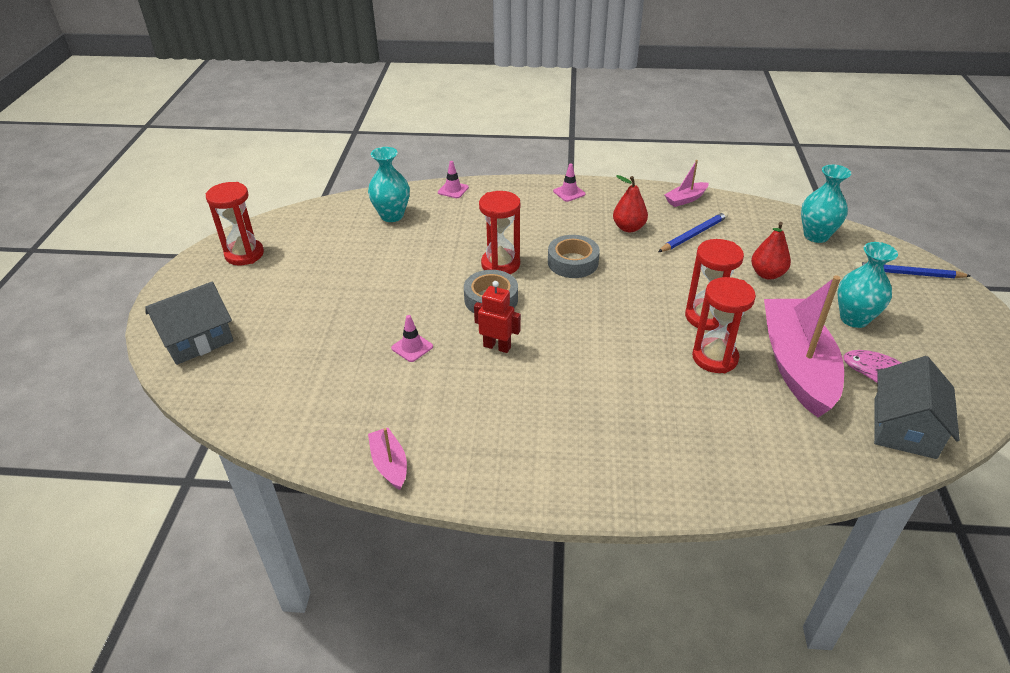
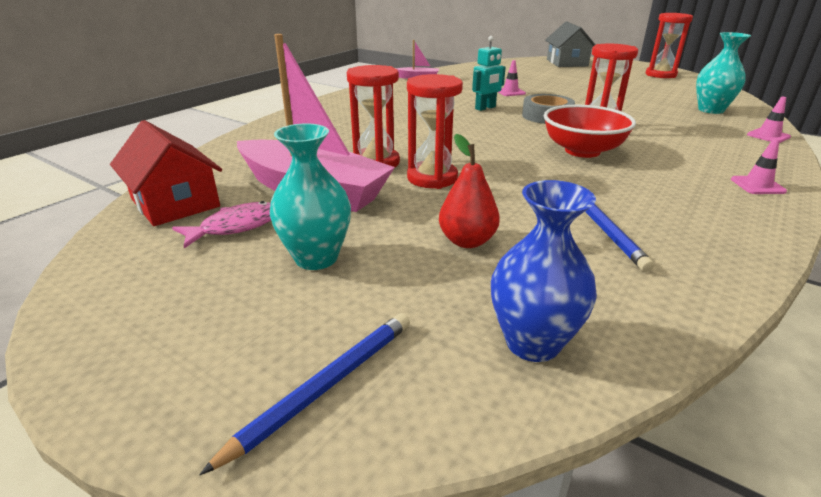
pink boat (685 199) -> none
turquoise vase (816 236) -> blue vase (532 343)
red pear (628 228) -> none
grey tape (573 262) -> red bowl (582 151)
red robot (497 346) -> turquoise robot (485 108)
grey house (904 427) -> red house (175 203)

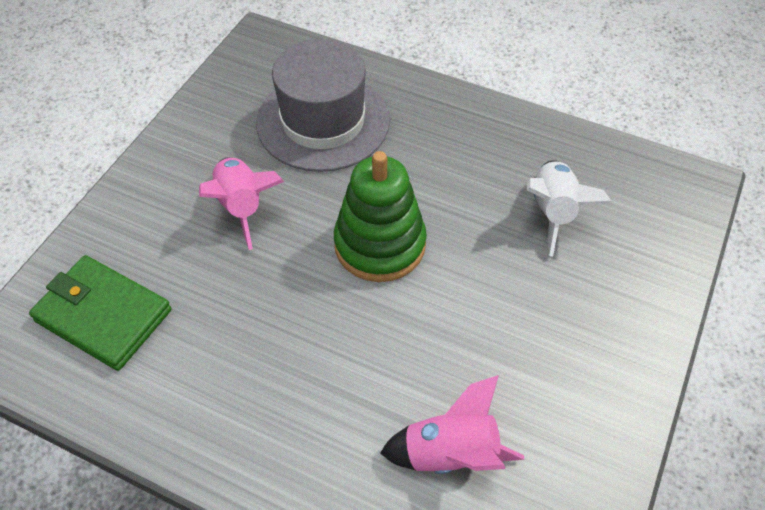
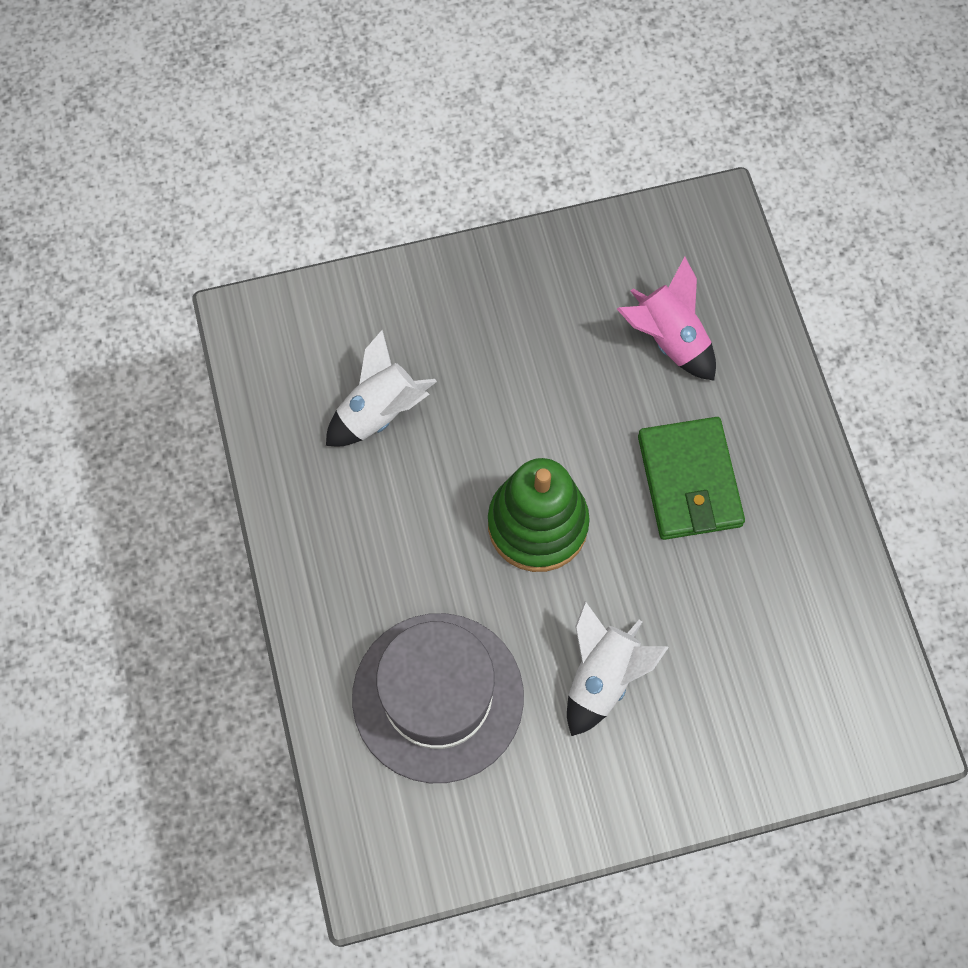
pink rocket (242 207) -> white rocket (602 677)
green wallet (103 315) -> green wallet (689 481), relocated

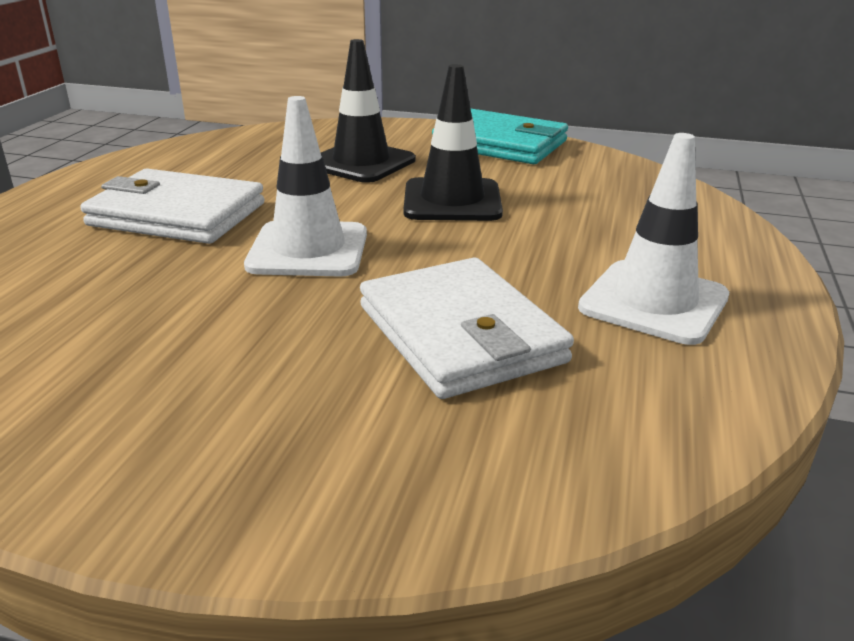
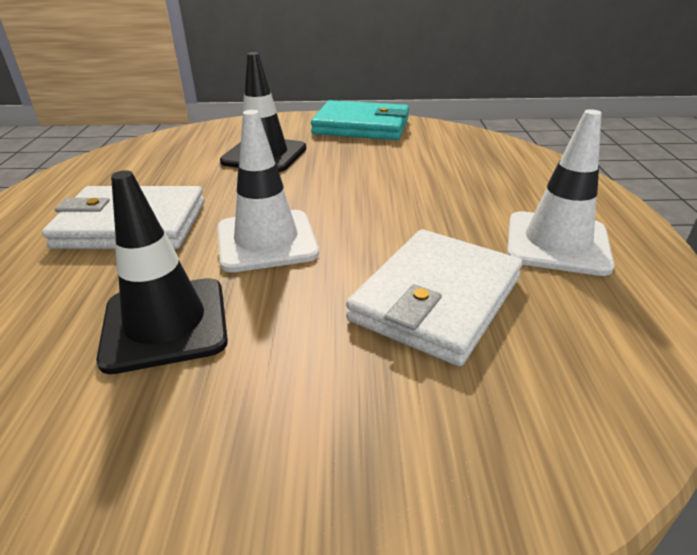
black traffic cone (452 201) -> black traffic cone (165 324), relocated
white wallet (459 334) -> white wallet (436 299), 75 degrees clockwise

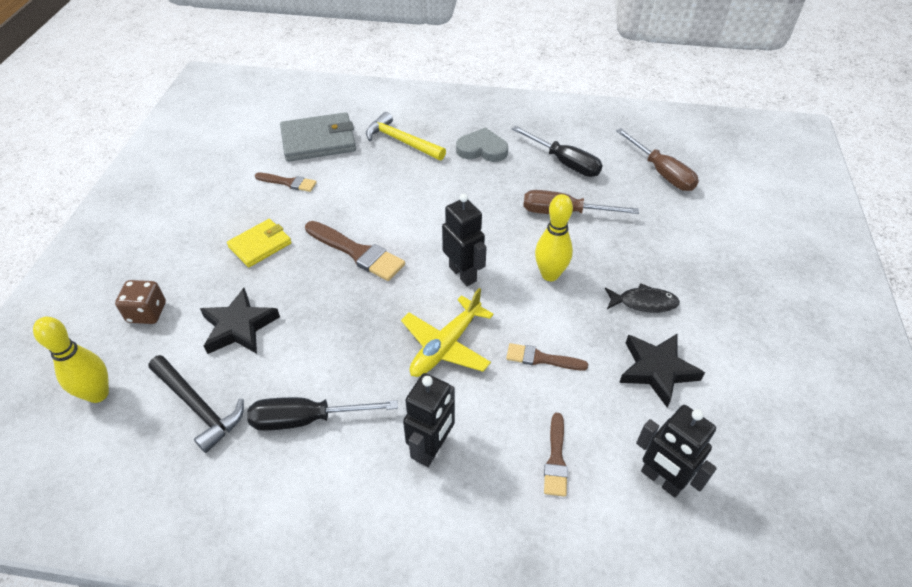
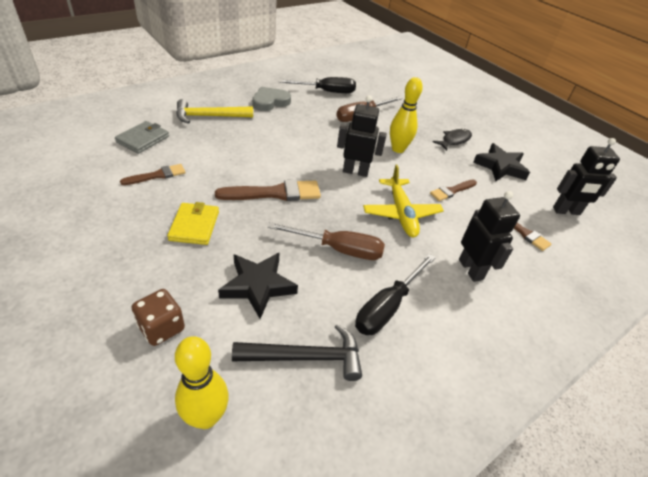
grey wallet (319 141) -> grey wallet (143 139), x0.63
brown screwdriver (661 172) -> brown screwdriver (338 249), relocated

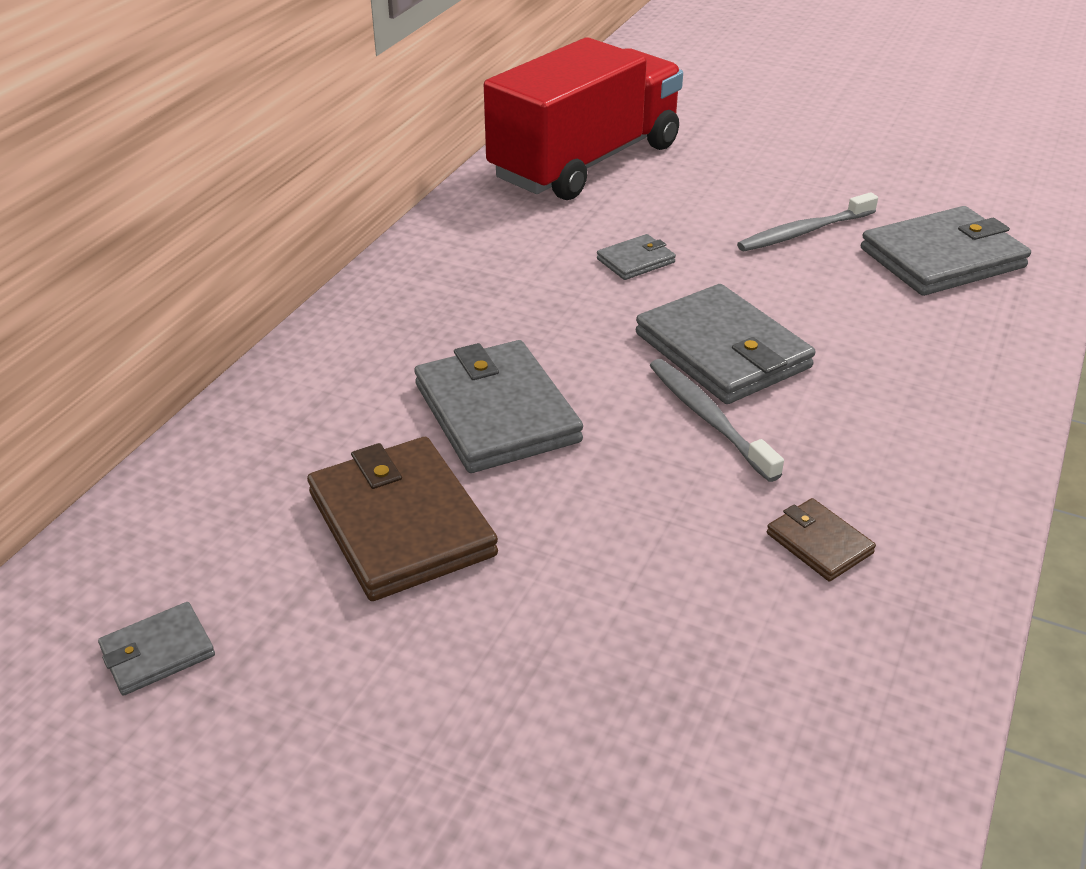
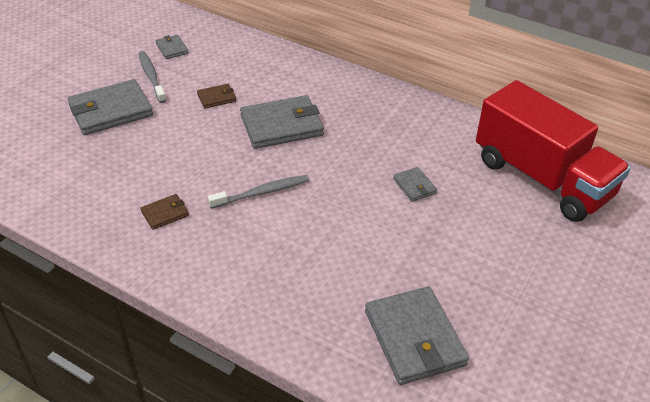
grey toothbrush (803 232) -> grey toothbrush (151 77), relocated
grey wallet (722 351) -> grey wallet (111 111), relocated
brown wallet (401 523) -> brown wallet (217 98), x0.48

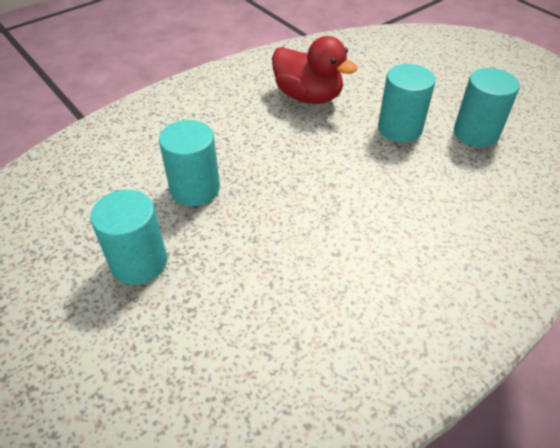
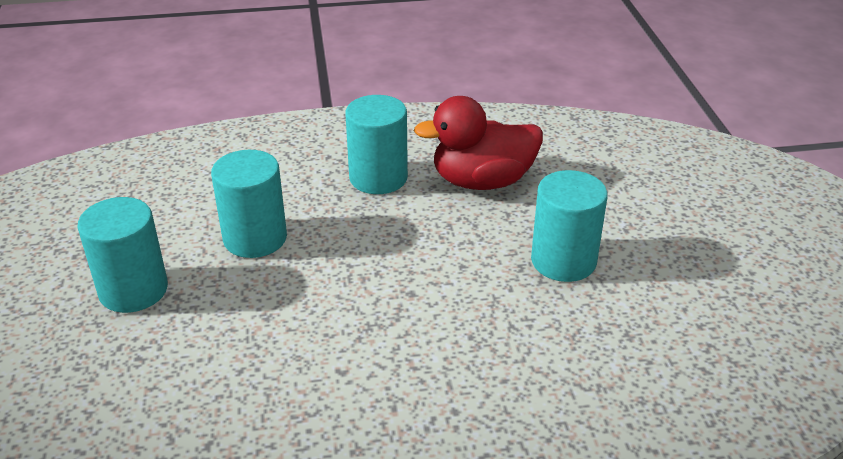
red duck (308 96) -> red duck (482 181), 105 degrees clockwise
turquoise cylinder (476 133) -> turquoise cylinder (378 178), relocated

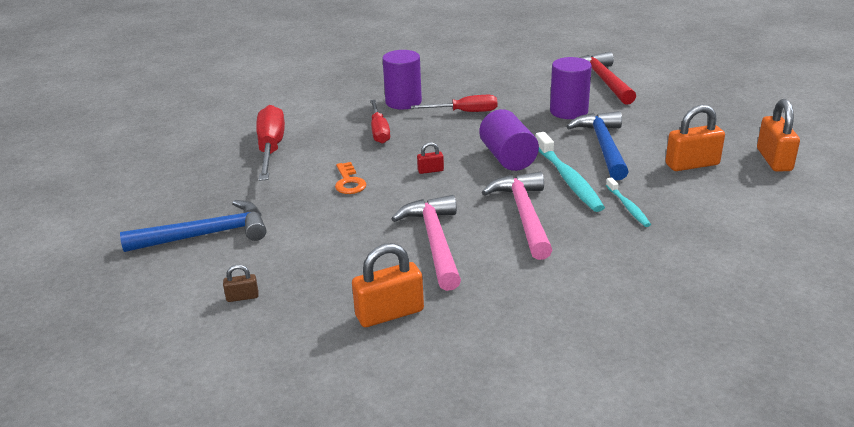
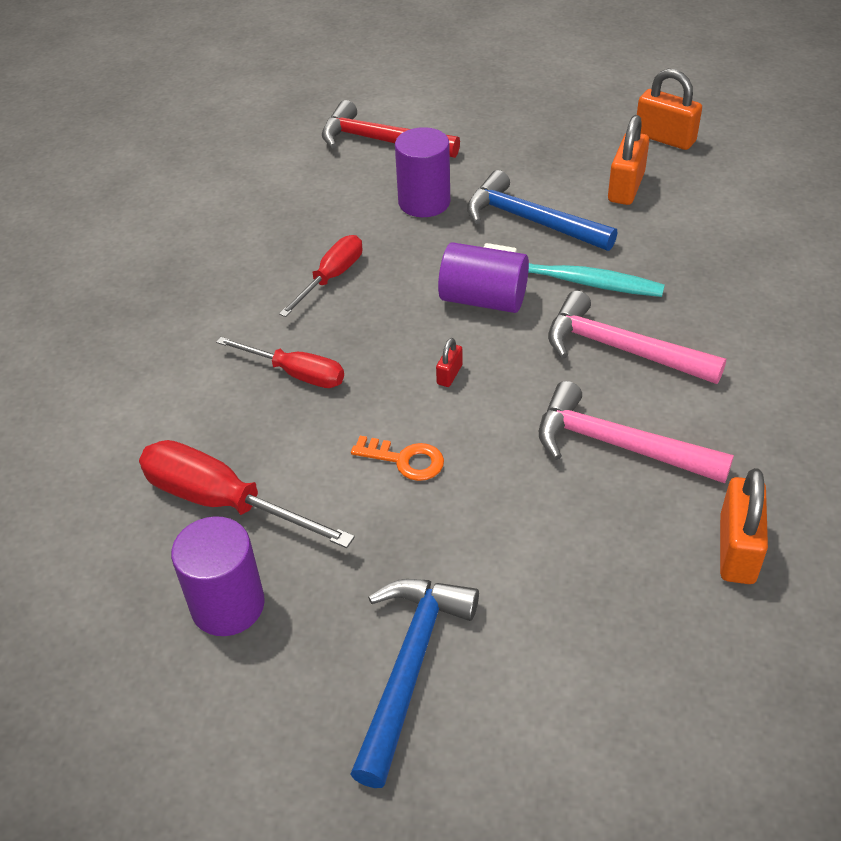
purple cylinder (403 102) -> purple cylinder (228 605), relocated
turquoise toothbrush (628 207) -> none
brown padlock (242 297) -> none

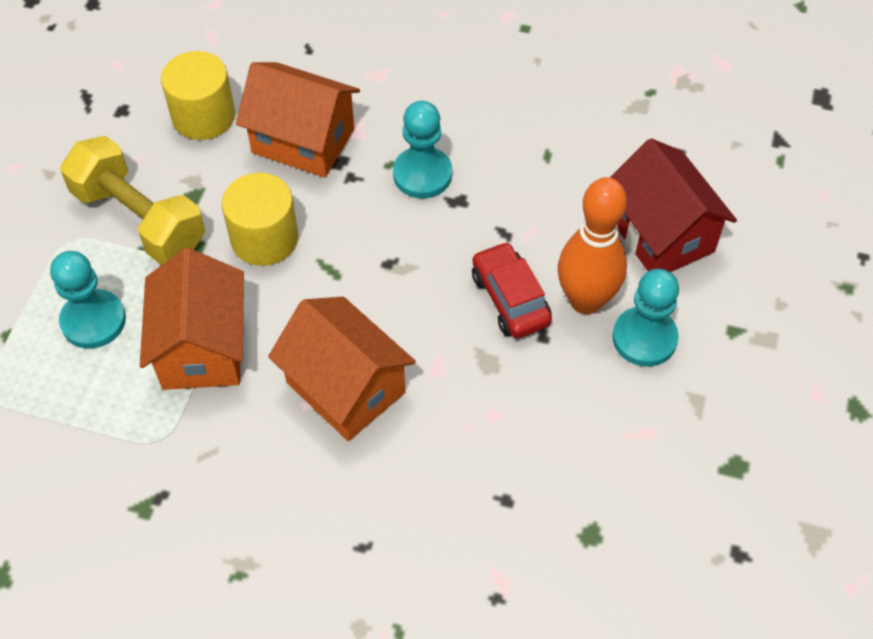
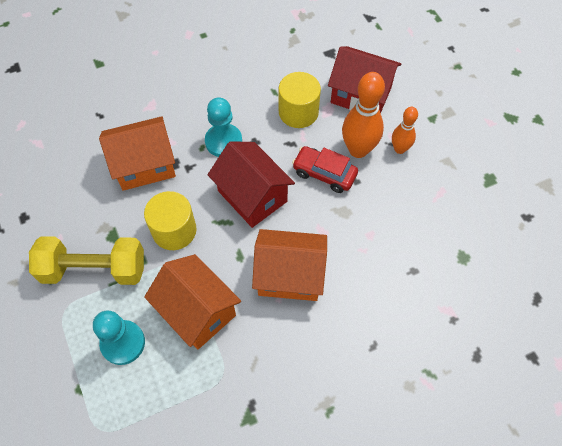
yellow cylinder (203 116) -> yellow cylinder (298 112), relocated
turquoise pawn (644 338) -> orange bowling pin (399 149)
none -> red house (252 196)

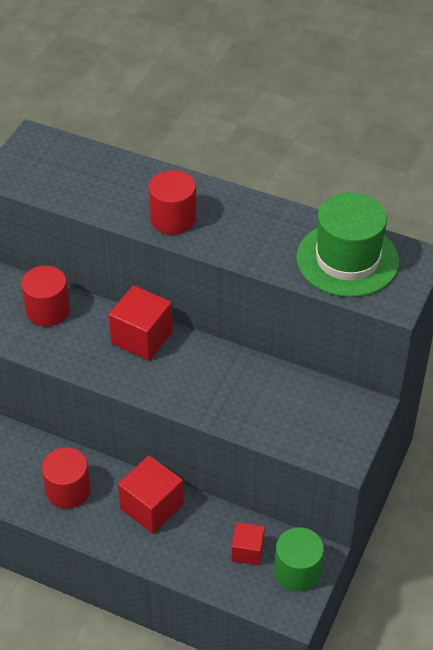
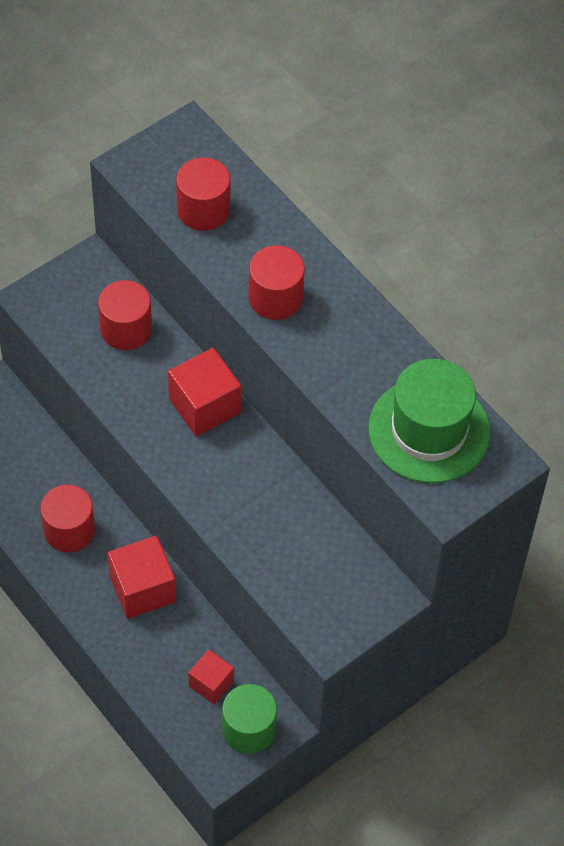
none -> red cylinder (203 210)

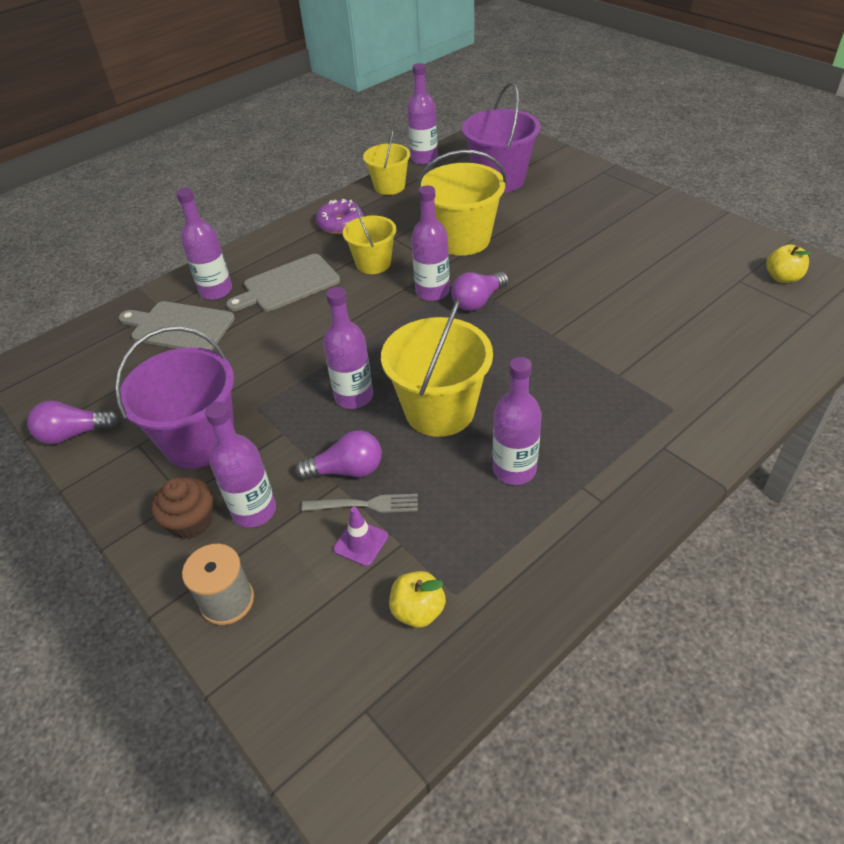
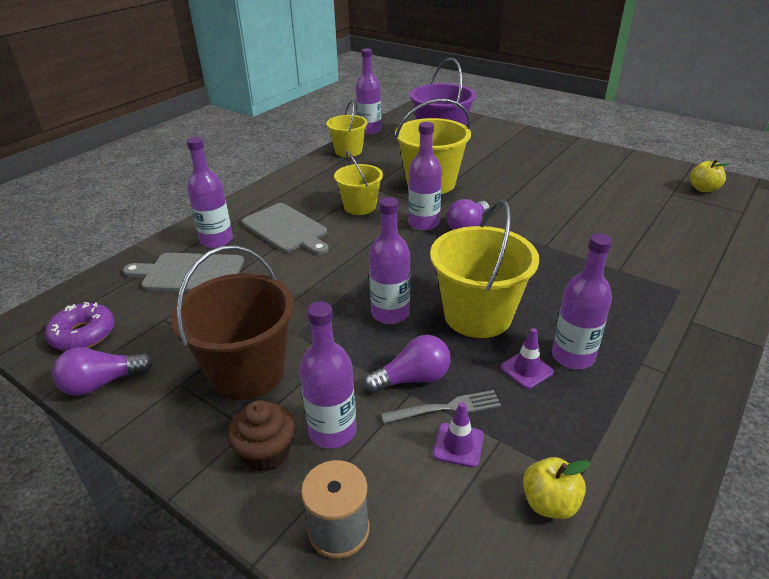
purple donut (341 223) -> purple donut (83 334), relocated
grey cutting board (288 284) -> grey cutting board (286 229), 90 degrees counterclockwise
purple bucket (199 441) -> brown bucket (247 372)
none -> purple traffic cone (526 370)

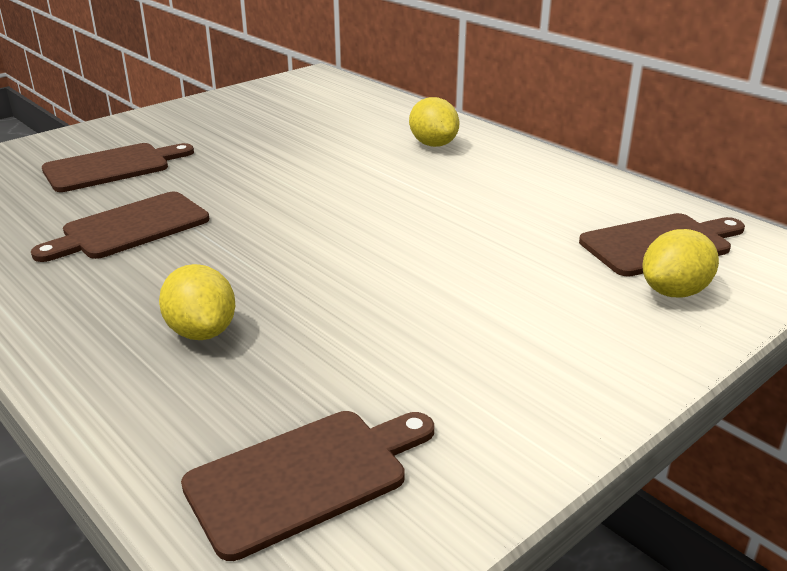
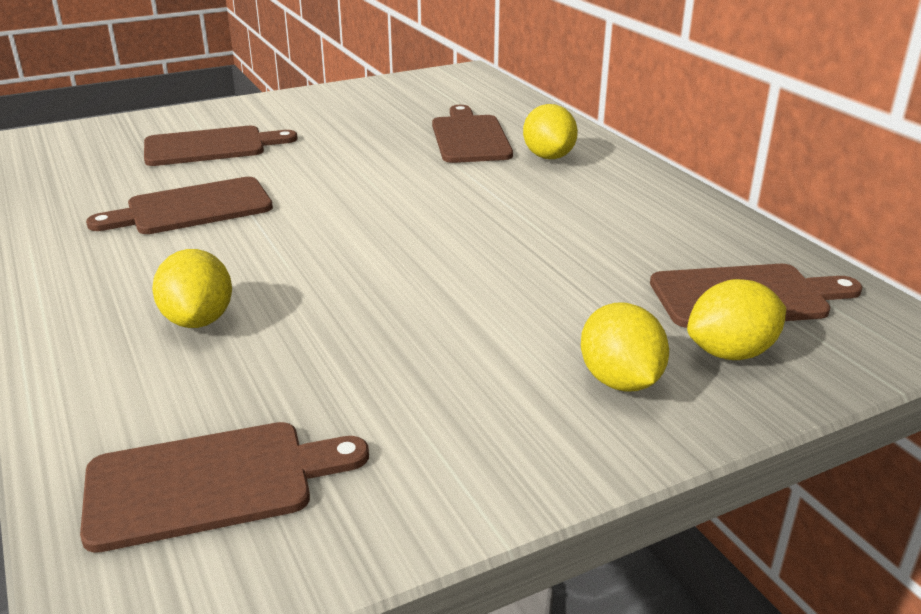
none -> brown cutting board (470 137)
none -> yellow lemon (620 381)

